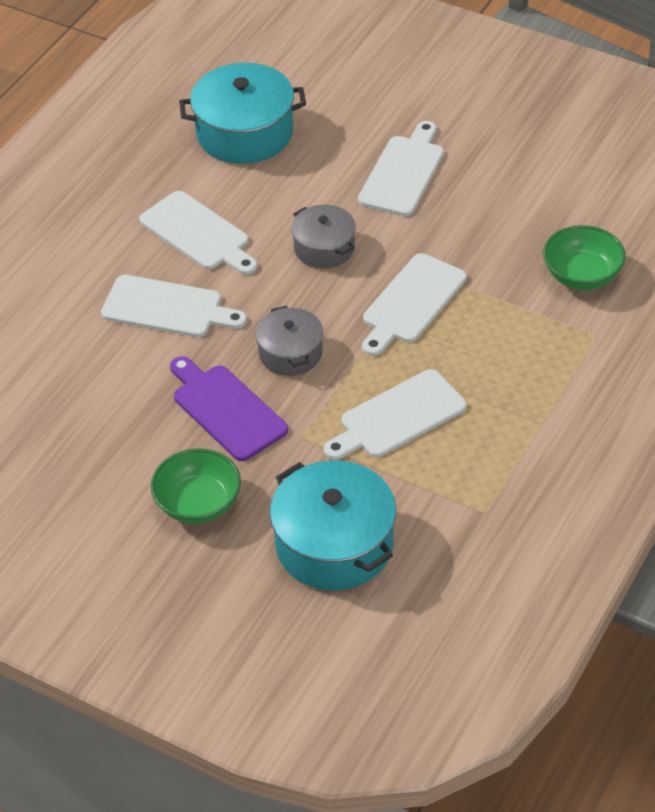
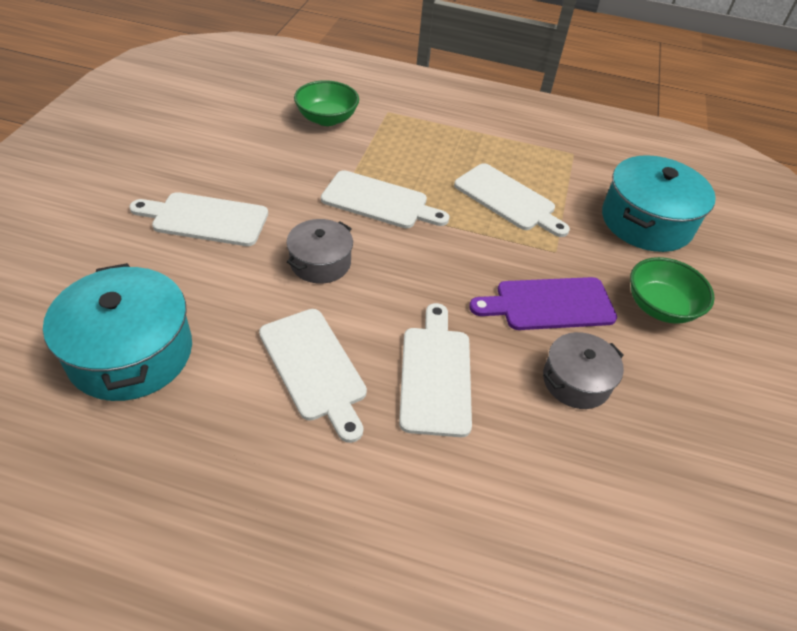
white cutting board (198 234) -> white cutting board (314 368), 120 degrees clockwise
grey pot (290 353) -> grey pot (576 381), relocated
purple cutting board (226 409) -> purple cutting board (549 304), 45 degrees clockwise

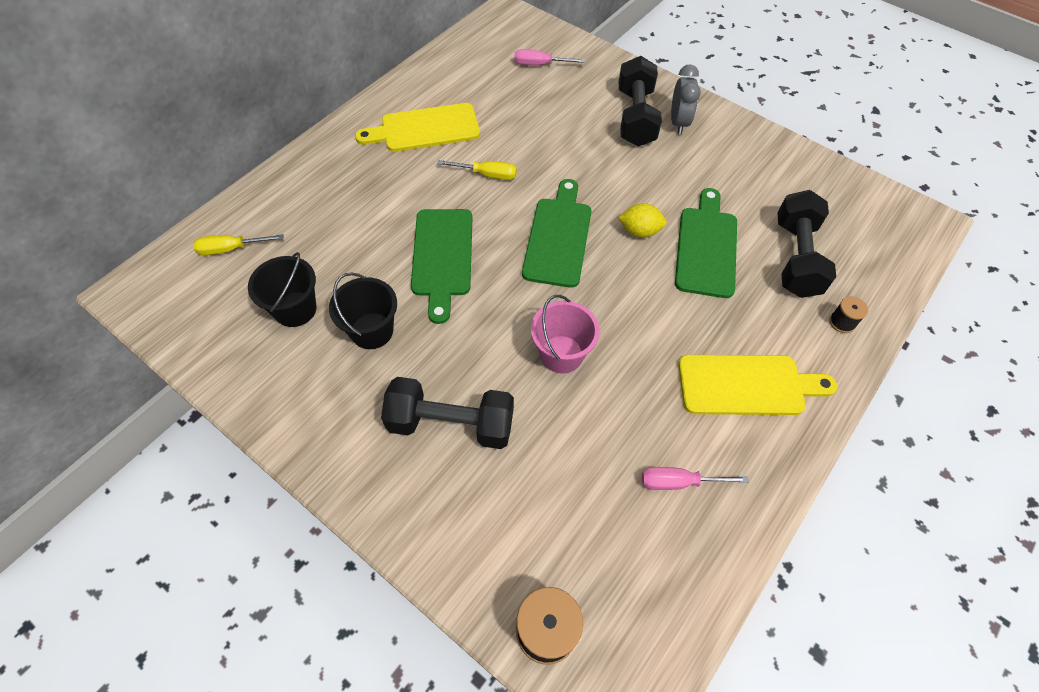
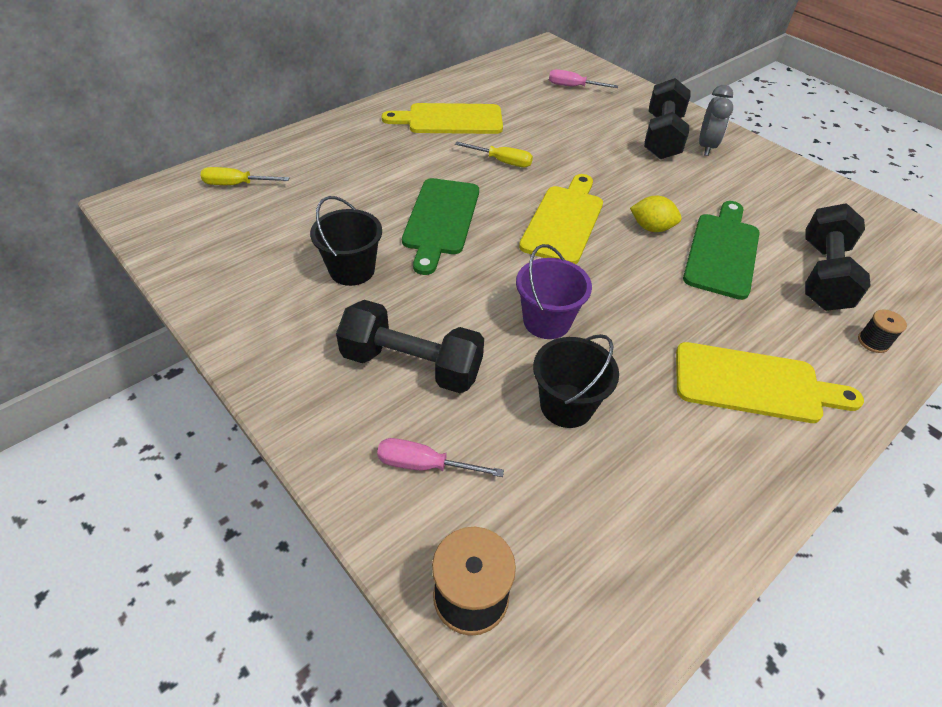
green cutting board (558 237) -> yellow cutting board (564 221)
black bucket (295 309) -> black bucket (566 405), relocated
pink bucket (561 354) -> purple bucket (546 321)
pink screwdriver (679 482) -> pink screwdriver (424 465), relocated

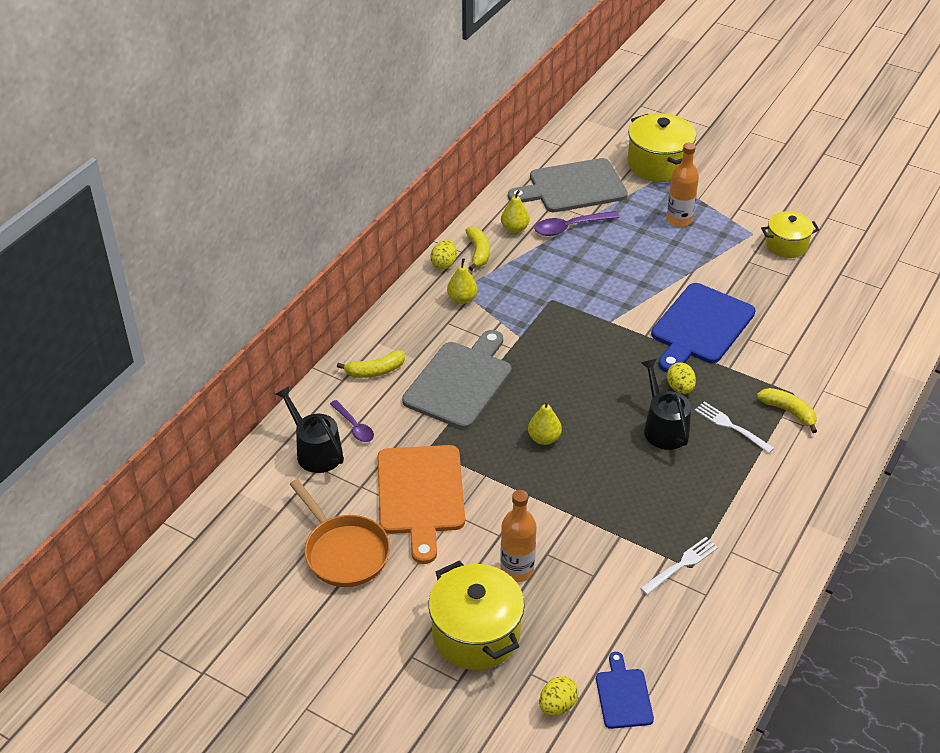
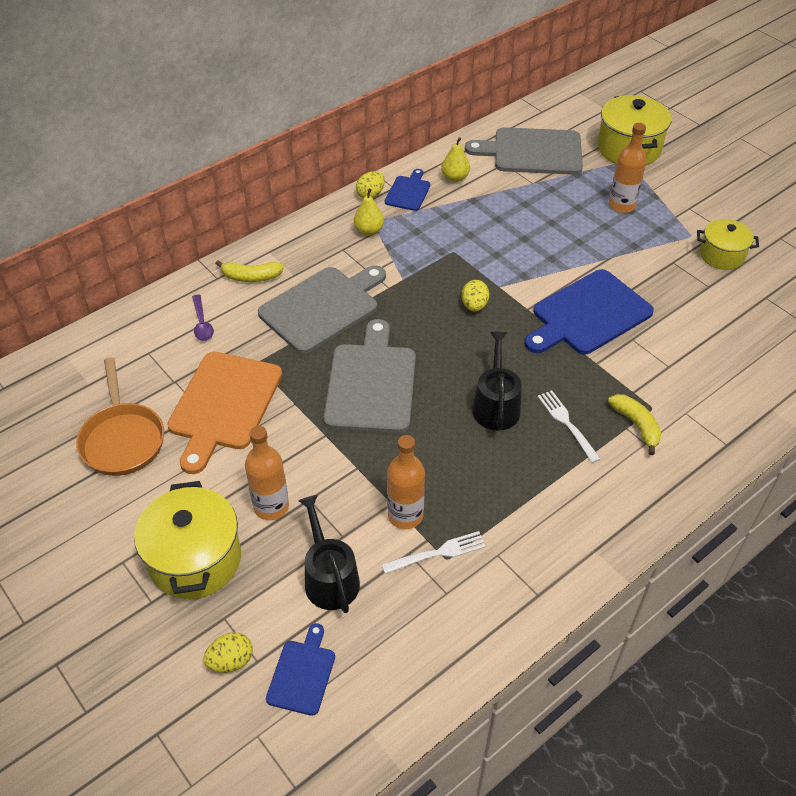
purple spoon (570 227) -> none
yellow banana (478 253) -> blue cutting board (408 192)
yellow egg (680 388) -> yellow egg (474 306), relocated
black watering can (315 451) -> black watering can (329 578), relocated
yellow pear (544 438) -> grey cutting board (371 383)
none -> orange bottle (405 515)

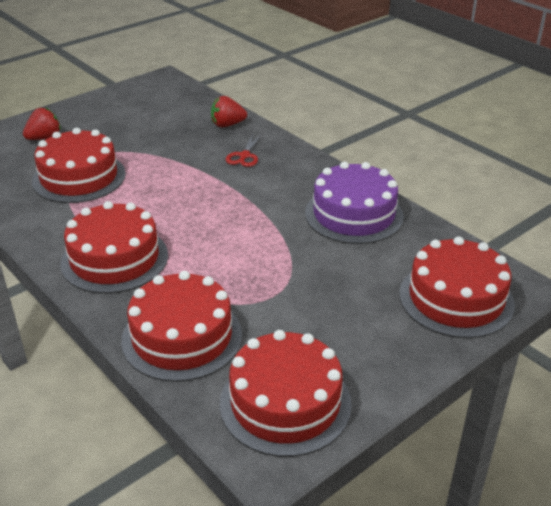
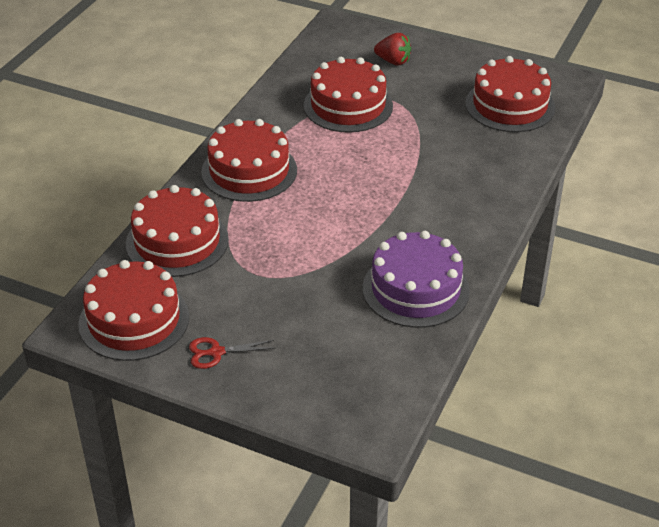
red strawberry (227 125) -> none
red scissors (244 156) -> red scissors (216 352), relocated
red cake (456 299) -> red cake (510 105), relocated

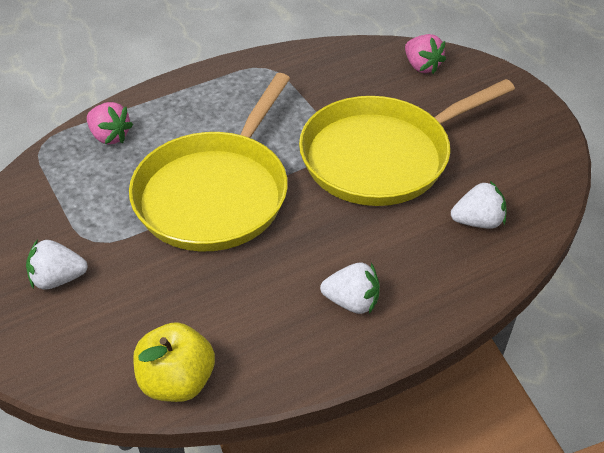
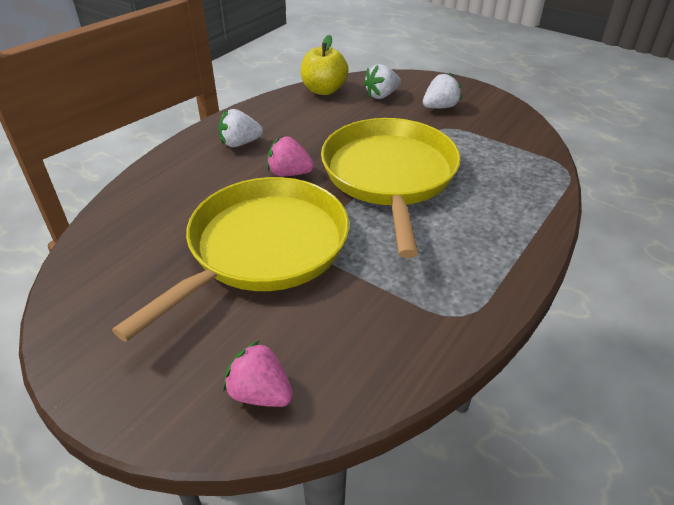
pink strawberry (110 136) -> pink strawberry (289 173), relocated
white strawberry (478 221) -> white strawberry (381 95), relocated

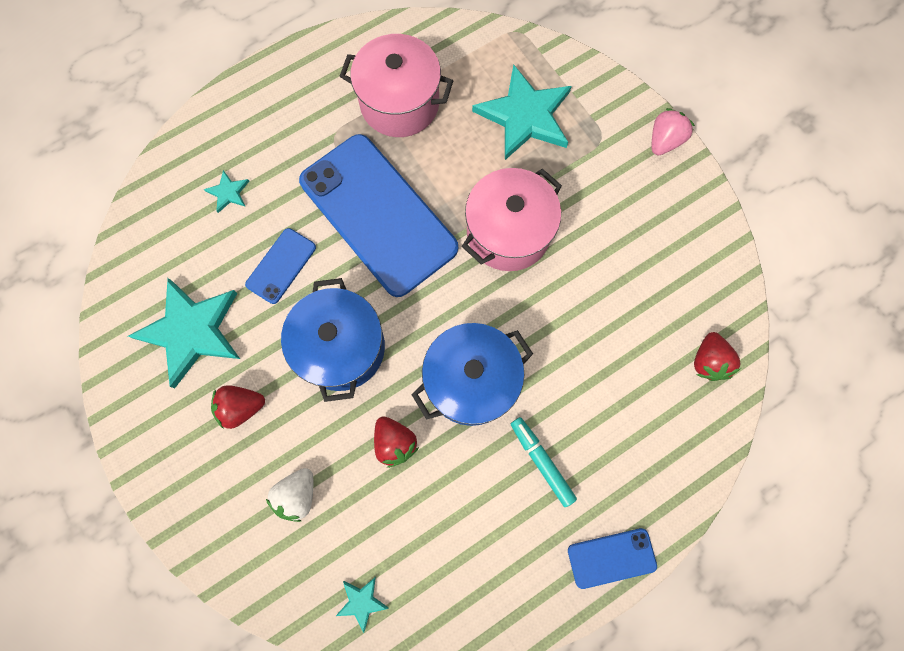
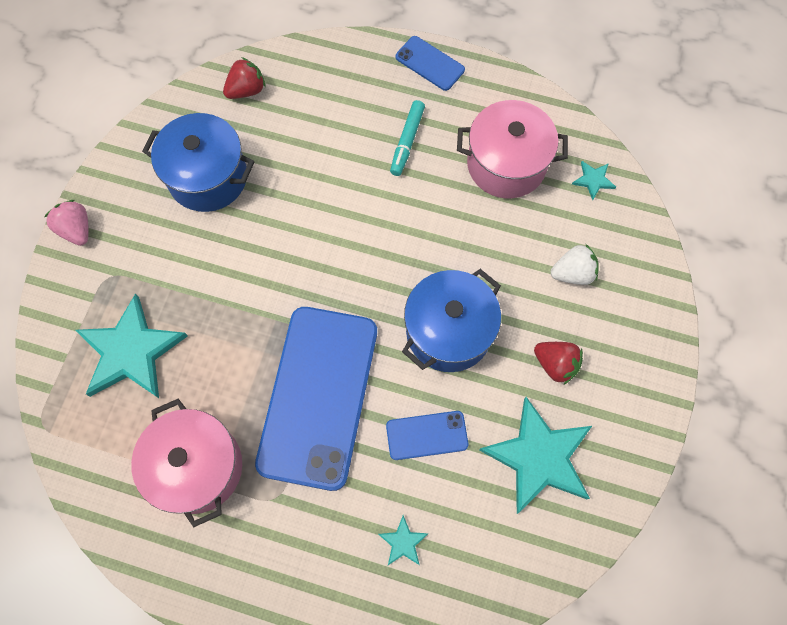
pink strawberry (664 141) -> pink strawberry (76 229), 60 degrees clockwise
pink pot (508 233) -> pink pot (506 164), relocated
blue pot (471 381) -> blue pot (208 177), relocated
red strawberry (395 442) -> none

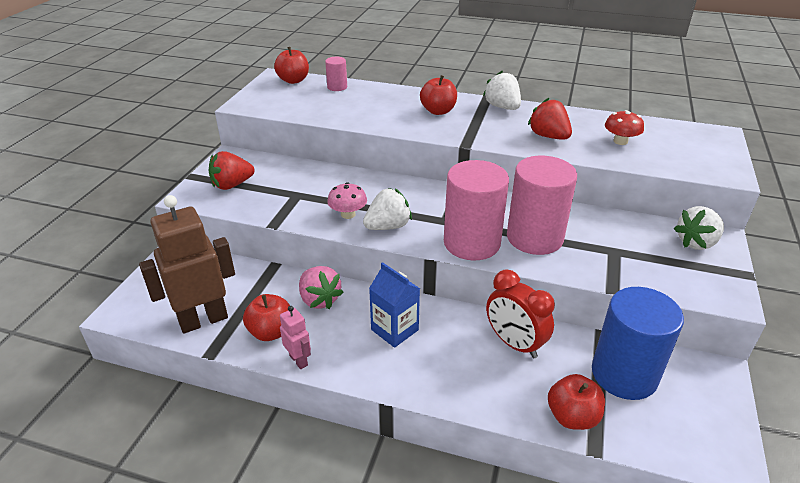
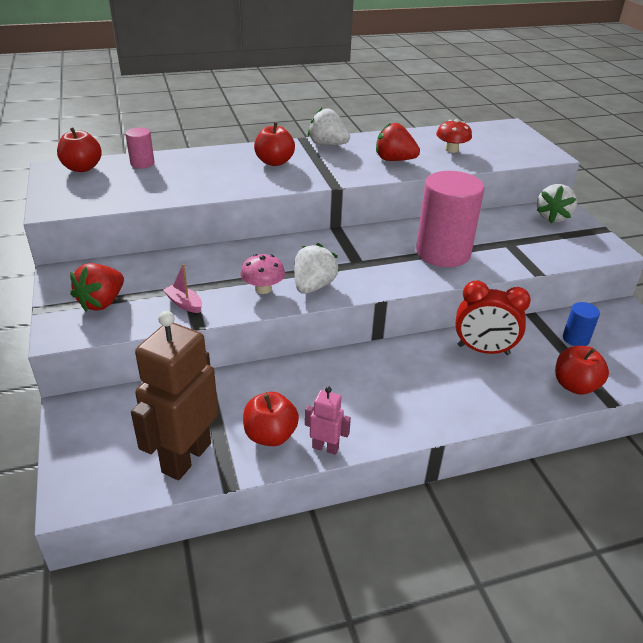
pink cylinder (471 243) -> none
blue carton (394 330) -> none
pink strawberry (319 299) -> none
blue cylinder (624 374) -> blue cylinder (575 339), x0.46
none -> pink boat (184 303)

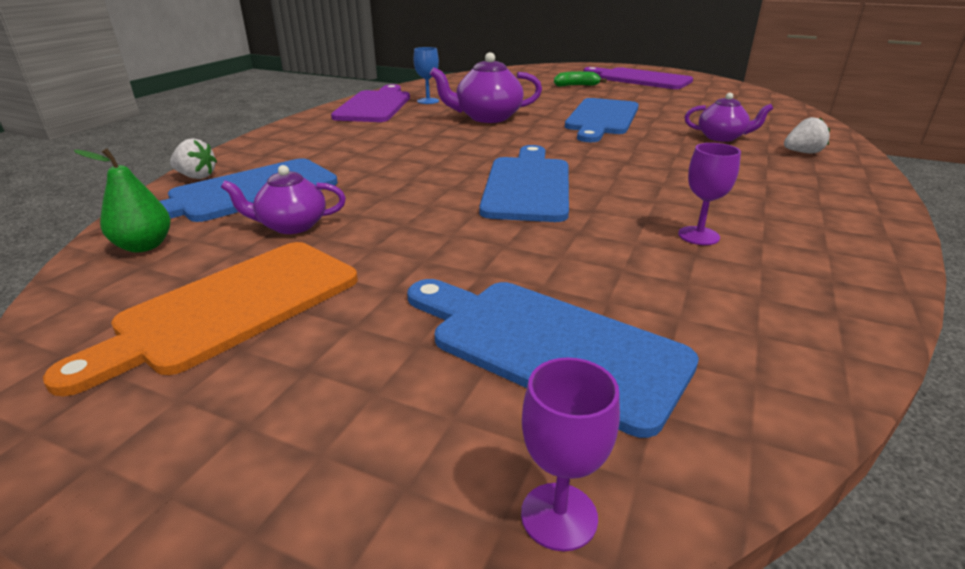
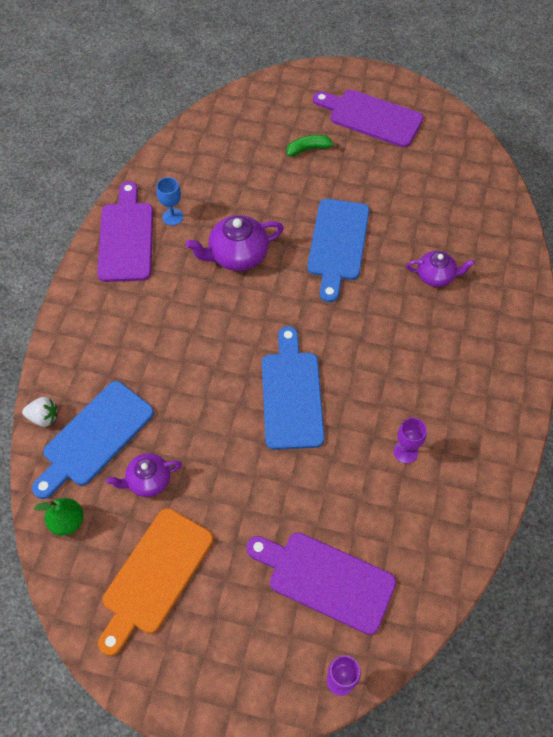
white strawberry (802 152) -> none
blue cutting board (548 346) -> purple cutting board (326 579)

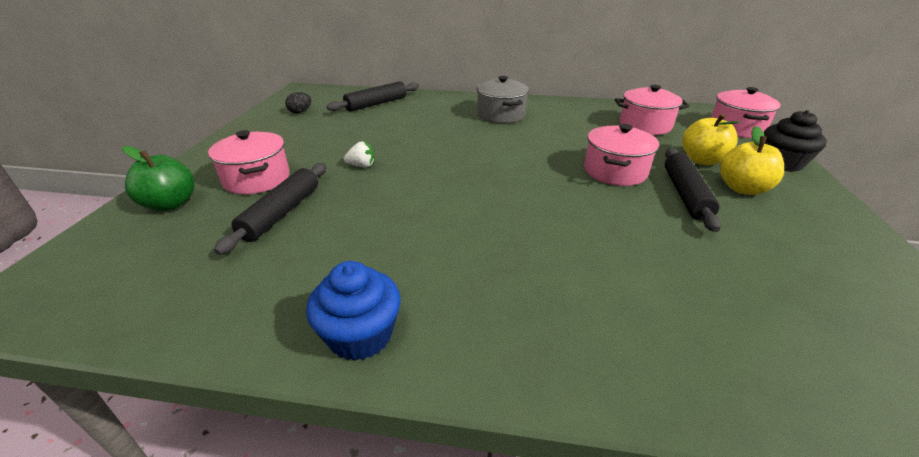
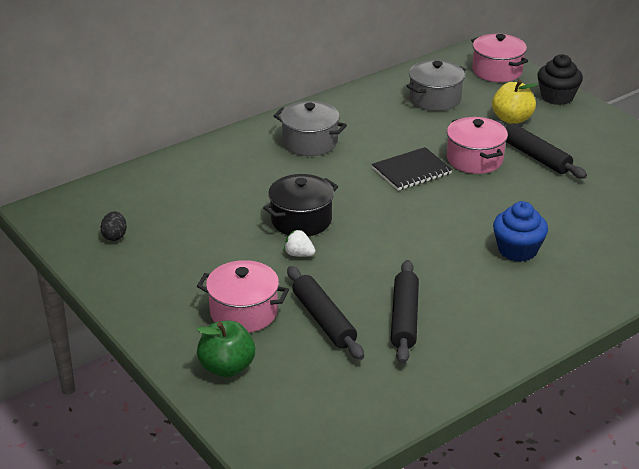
black rolling pin (376 104) -> black rolling pin (404 318), relocated
pink pot (645 125) -> grey pot (435 99)
yellow apple (742 188) -> none
white strawberry (362 166) -> white strawberry (299 254), 105 degrees counterclockwise
blue cupcake (360 335) -> blue cupcake (517 250), relocated
none -> black notebook (411 171)
none -> black pot (301 220)

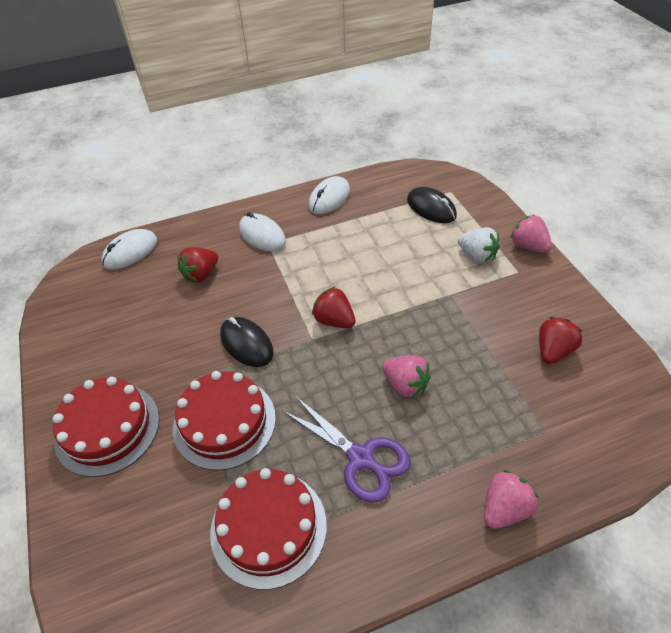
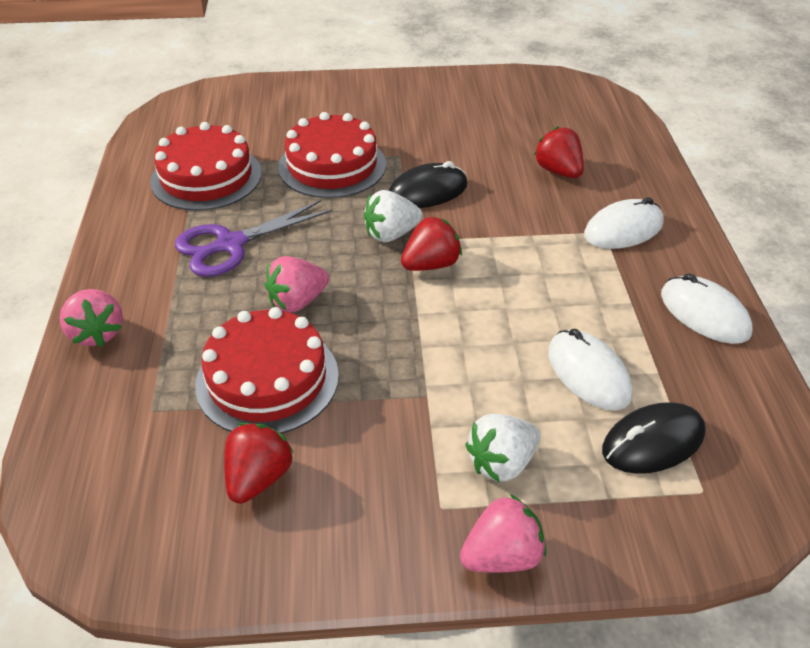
white mouse (130 252) -> white mouse (588 373), relocated
red strawberry (553 351) -> red strawberry (258 478), 120 degrees counterclockwise
red cake (107 428) -> red cake (267 379), relocated
none -> white strawberry (391 234)

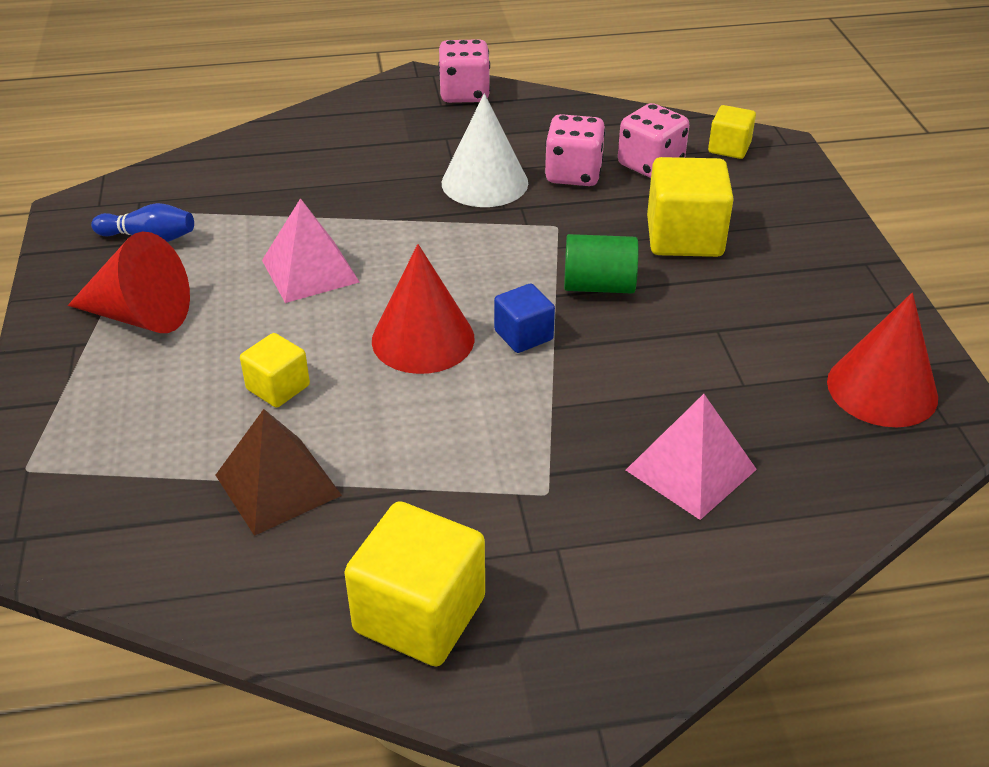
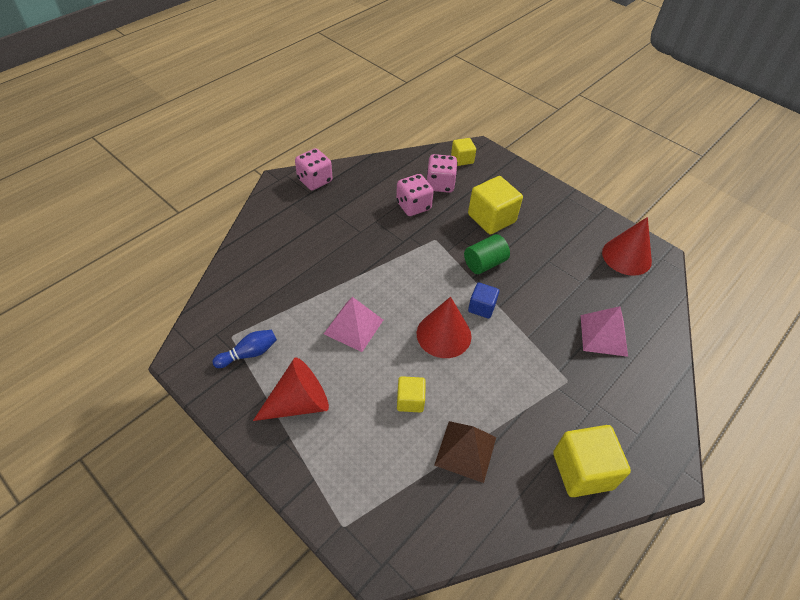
white cone (484 182) -> none

